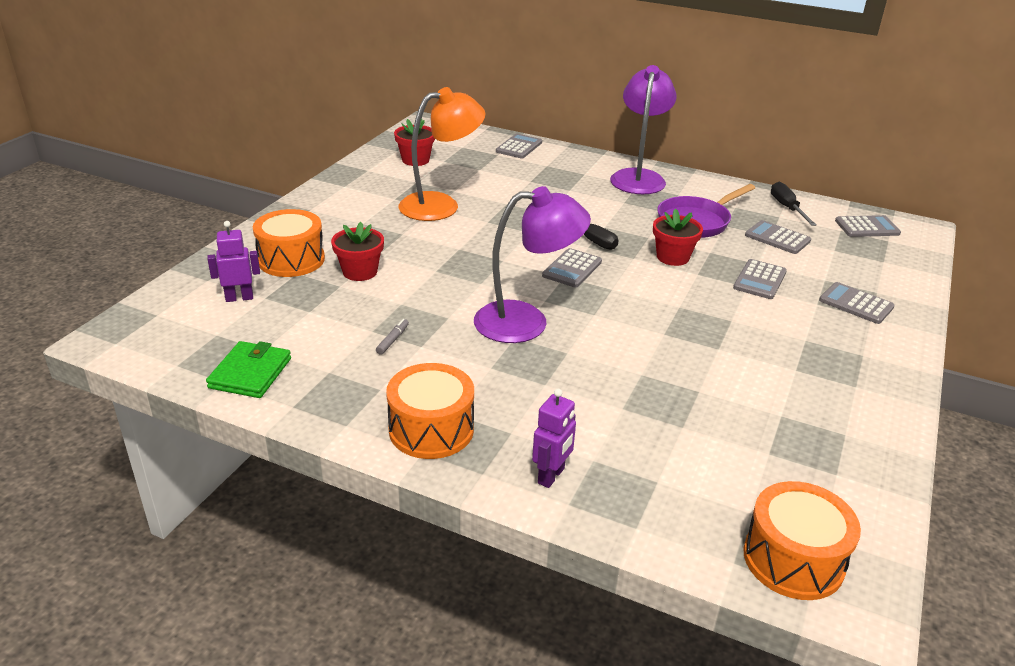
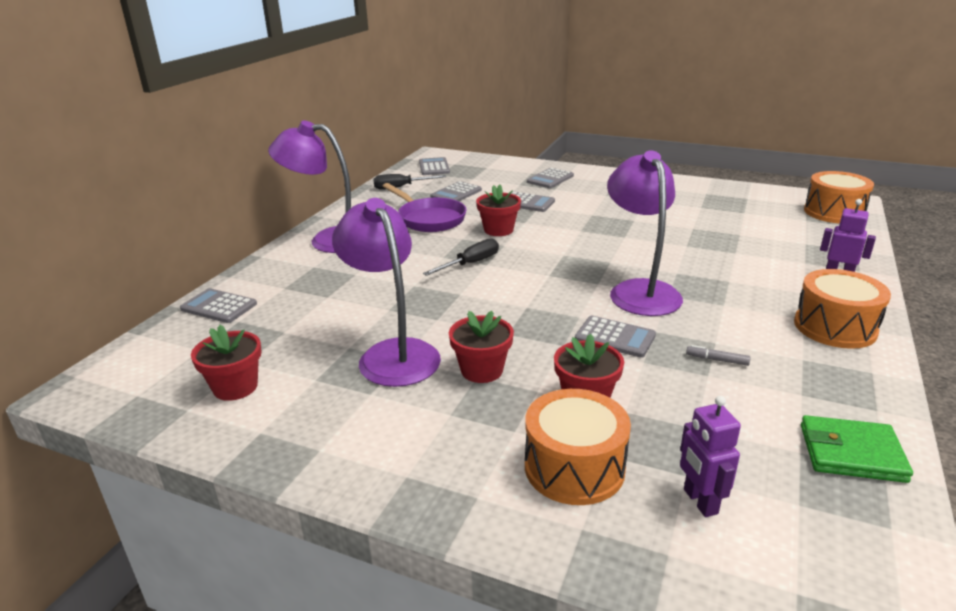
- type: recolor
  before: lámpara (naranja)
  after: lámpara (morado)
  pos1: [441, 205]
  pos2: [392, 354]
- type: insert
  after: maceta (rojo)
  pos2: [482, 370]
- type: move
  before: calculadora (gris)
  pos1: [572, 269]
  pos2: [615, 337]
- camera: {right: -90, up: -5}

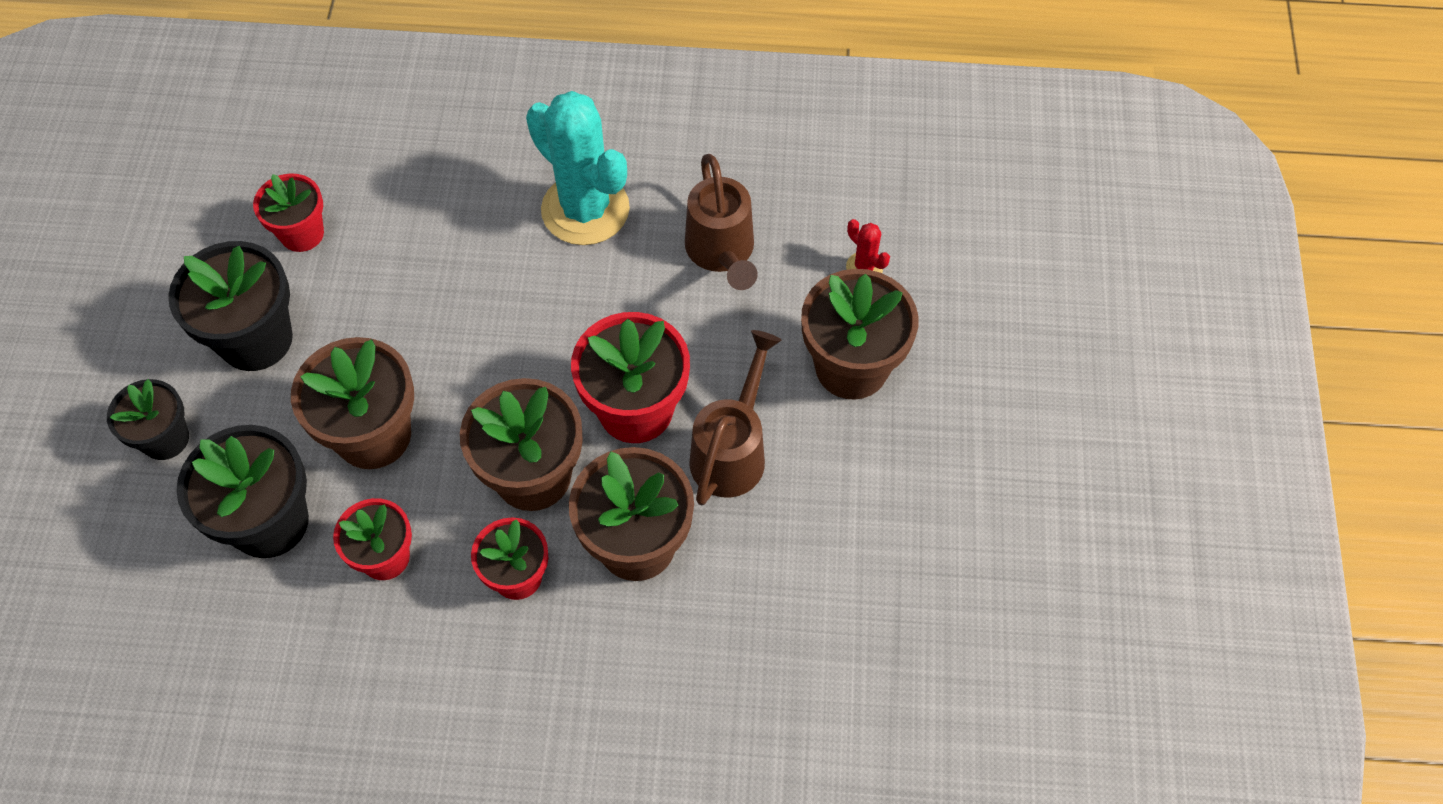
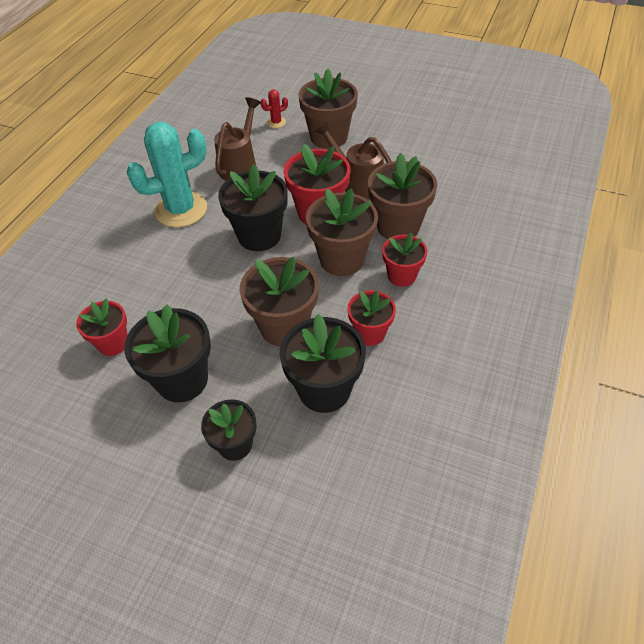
- type: rotate
  before: regadera (marrón)
  pos1: [722, 253]
  pos2: [240, 165]
  turn: -75
- type: insert
  after: maceta (negro)
  pos2: [259, 236]
- camera: {right: -70, up: -10}

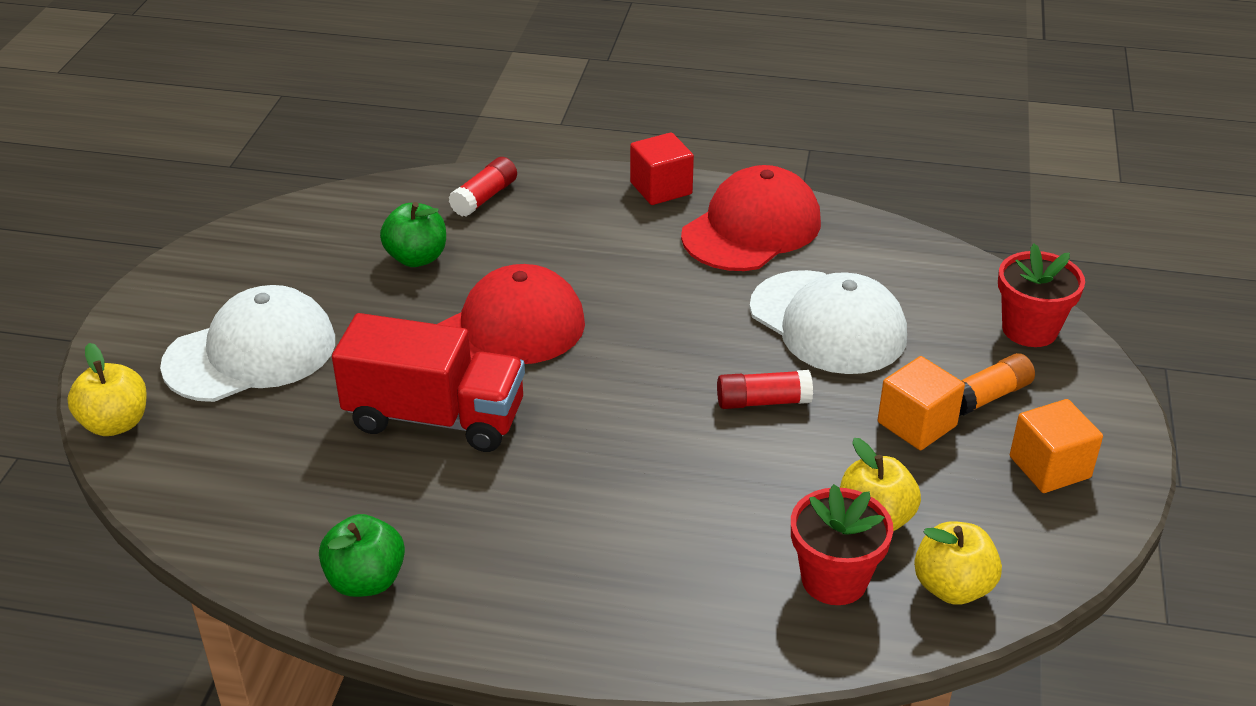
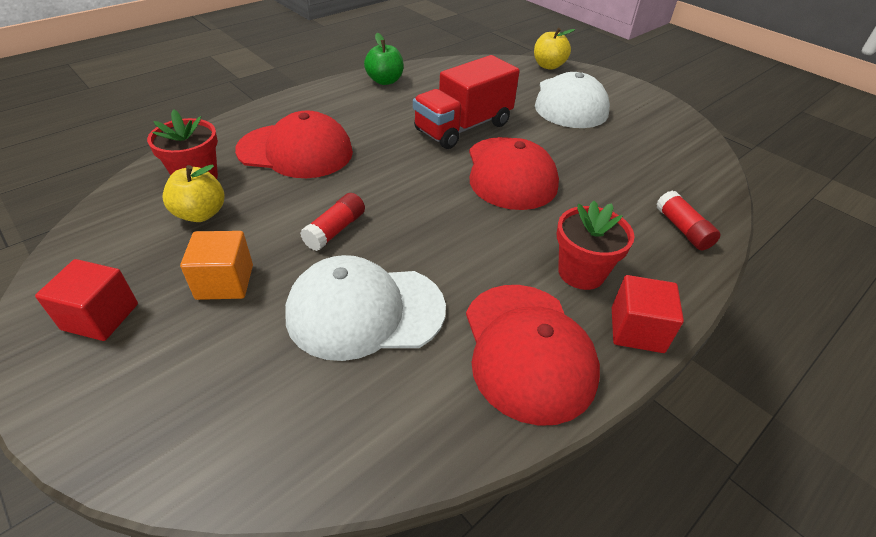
- type: recolor
  before: cubo (naranja)
  after: cubo (rojo)
  pos1: [1049, 467]
  pos2: [100, 317]
- type: insert
  after: gorra (rojo)
  pos2: [296, 151]
- type: move
  before: maceta (rojo)
  pos1: [1029, 329]
  pos2: [581, 272]
- type: delete
  before: manzana (verde)
  pos1: [417, 258]
- type: delete
  before: manzana (amarillo)
  pos1: [952, 587]
- type: delete
  before: barra de pegamento (naranja)
  pos1: [988, 396]
- camera: {right: 125, up: 5}

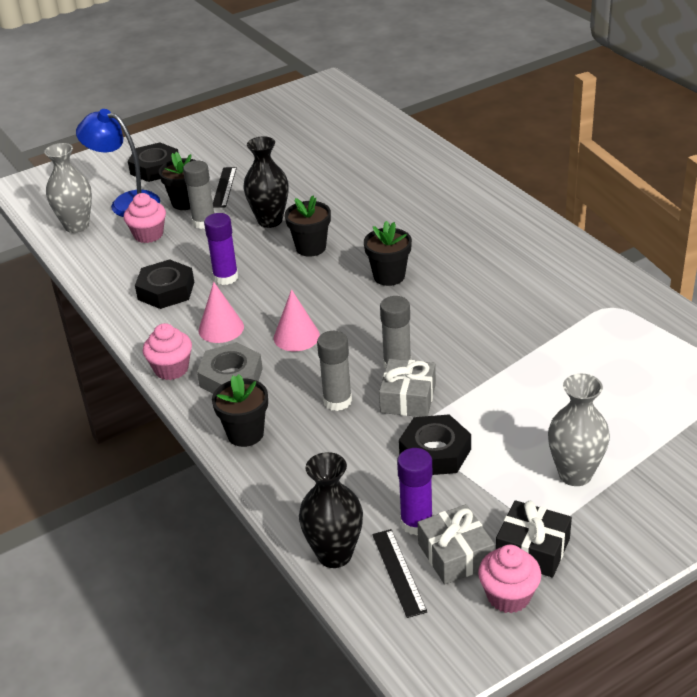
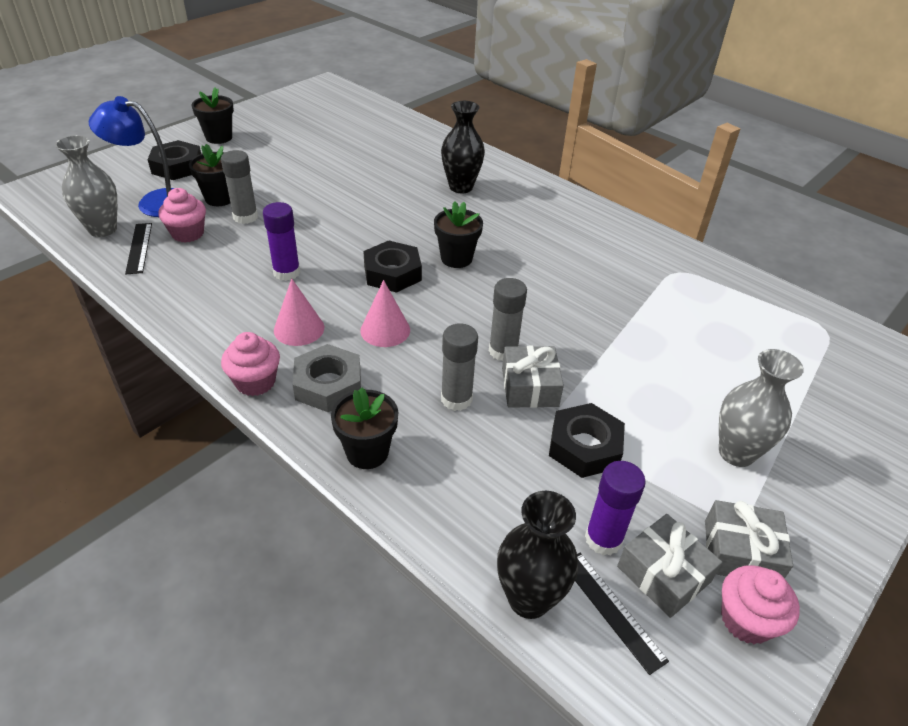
- type: move
  before: regla (negro)
  pos1: [224, 187]
  pos2: [139, 248]
- type: move
  before: maceta (negro)
  pos1: [311, 248]
  pos2: [219, 137]
- type: move
  before: tuerca (negro)
  pos1: [166, 290]
  pos2: [392, 273]
- type: move
  before: florero (negro)
  pos1: [270, 221]
  pos2: [461, 187]
- type: recolor
  before: regalo (negro)
  after: regalo (gris)
  pos1: [532, 549]
  pos2: [740, 552]
- camera: {right: -20, up: 5}

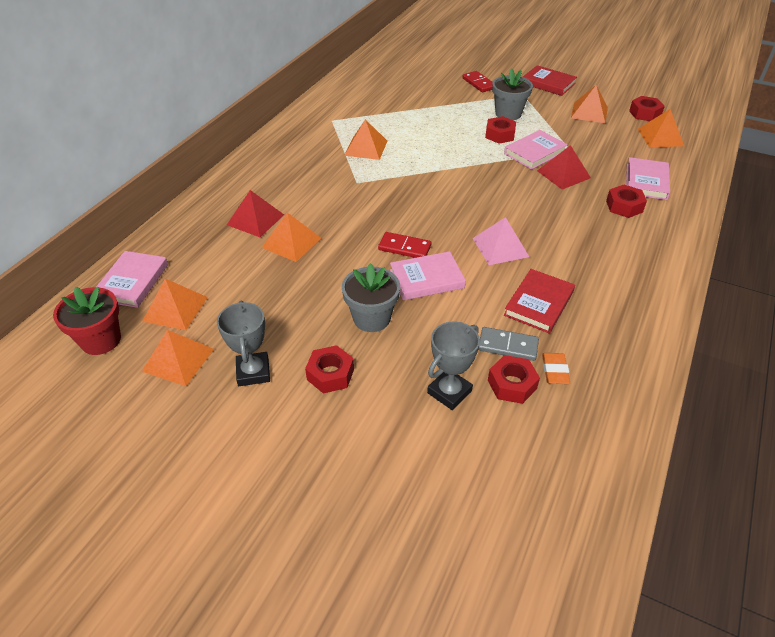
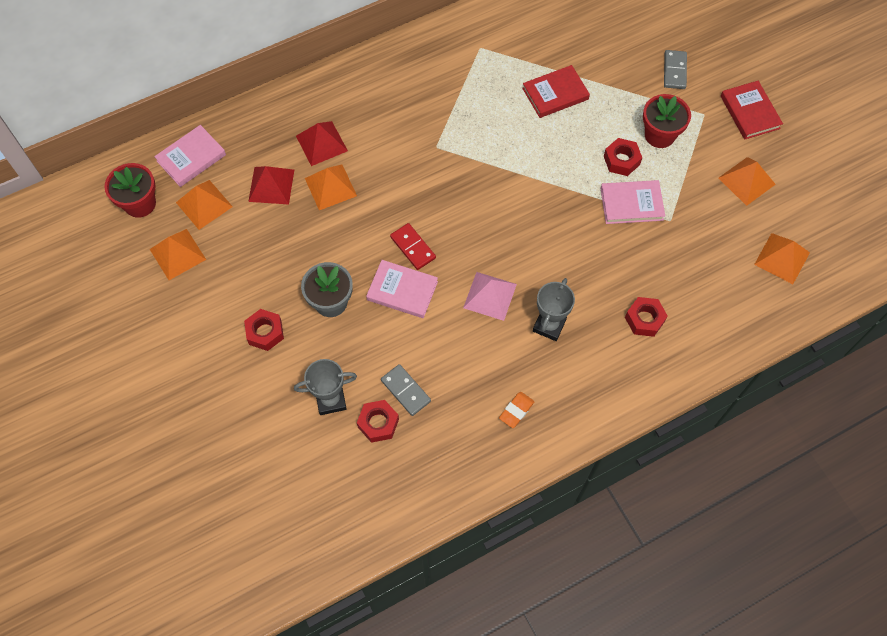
- type: move
  before: pirámide (rojo)
  pos1: [563, 174]
  pos2: [271, 185]
- type: move
  before: goma de borrar (naranja)
  pos1: [554, 371]
  pos2: [516, 411]
- type: move
  before: libro (rojo)
  pos1: [538, 303]
  pos2: [555, 94]
- type: move
  before: trofeo (gris)
  pos1: [253, 372]
  pos2: [549, 325]
- type: recolor
  before: maceta (gris)
  after: maceta (rojo)
  pos1: [508, 114]
  pos2: [659, 135]
- type: recolor
  before: ficha de dominó (rojo)
  after: ficha de dominó (gris)
  pos1: [479, 83]
  pos2: [674, 71]
- type: delete
  before: pirámide (naranja)
  pos1: [366, 148]
- type: delete
  before: libro (rosa)
  pos1: [646, 181]
- type: delete
  before: tuerca (rojo)
  pos1: [645, 113]
- camera: {right: 35, up: 20}

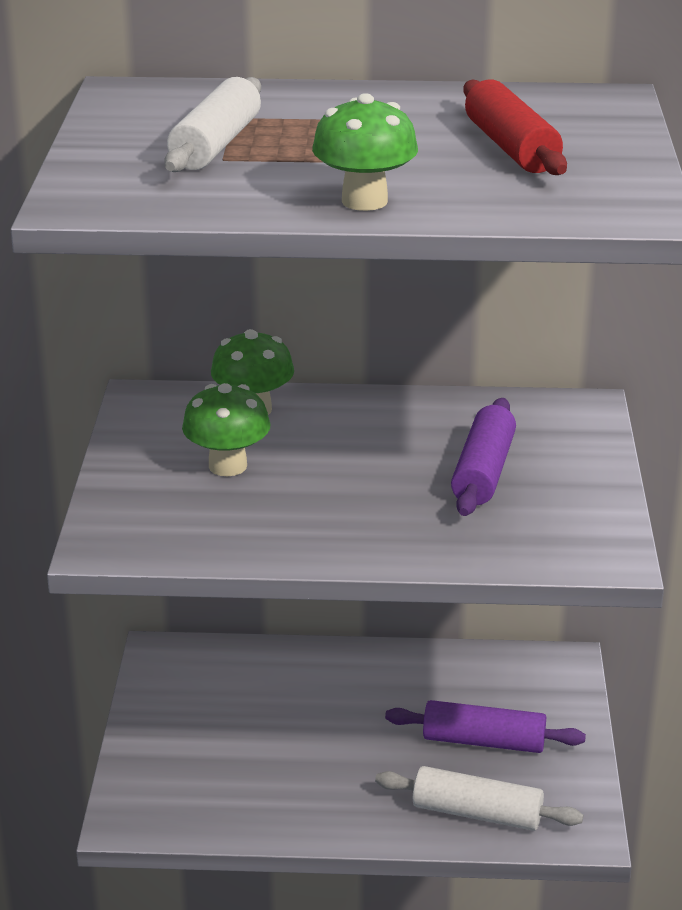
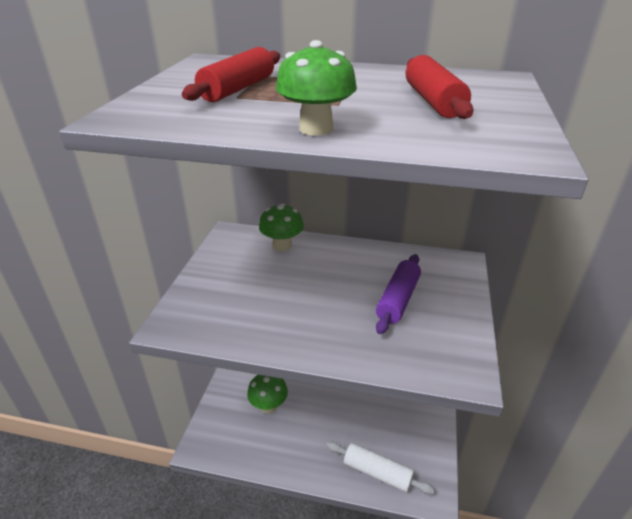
- type: recolor
  before: rodillo (blanco)
  after: rodillo (rojo)
  pos1: [216, 145]
  pos2: [238, 89]
- type: move
  before: seta (verde)
  pos1: [227, 466]
  pos2: [268, 406]
- type: delete
  before: rodillo (morado)
  pos1: [484, 741]
- camera: {right: 10, up: 5}

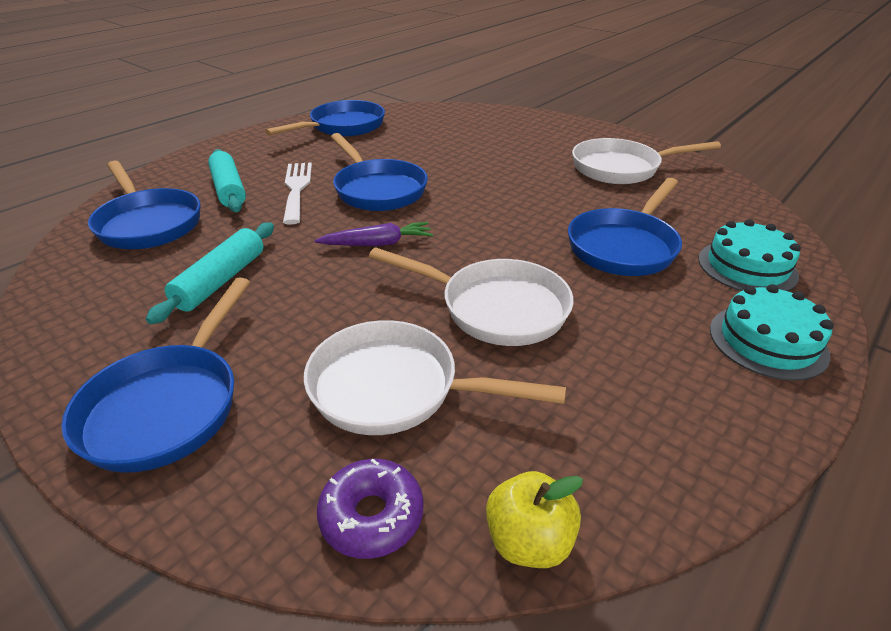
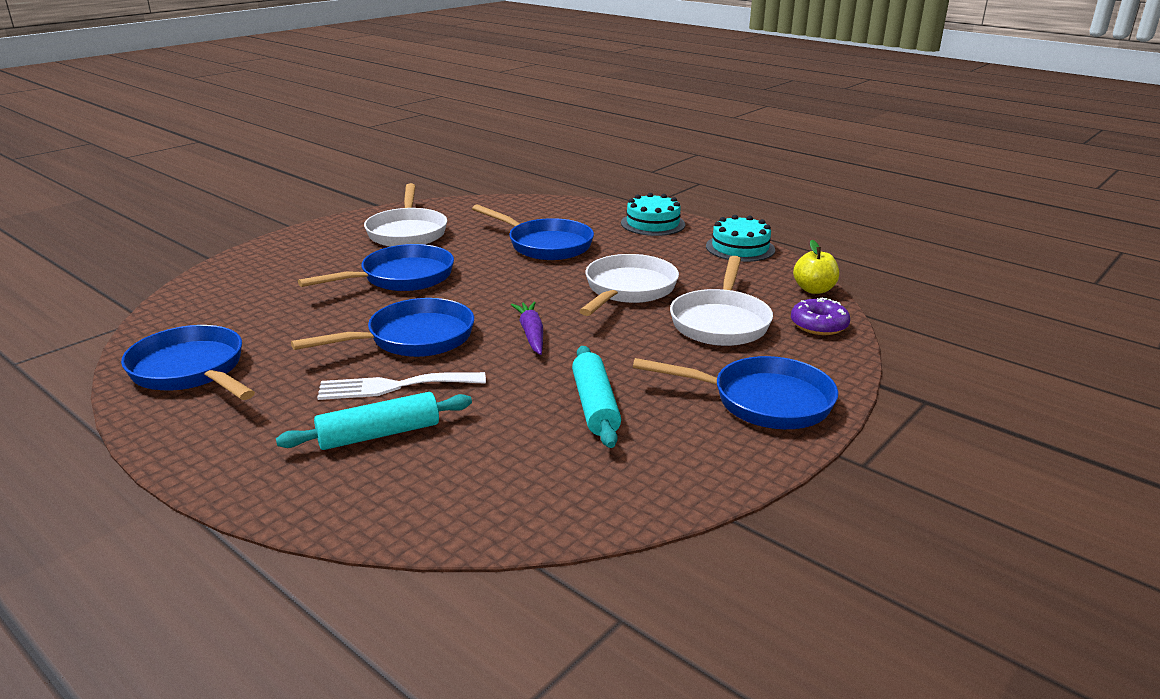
- type: move
  before: sartén (azul)
  pos1: [148, 223]
  pos2: [401, 277]
- type: rotate
  before: rodillo (turquesa)
  pos1: [221, 280]
  pos2: [595, 406]
  turn: 60
- type: move
  before: tarta (turquesa)
  pos1: [747, 267]
  pos2: [740, 248]
- camera: {right: -90, up: -10}

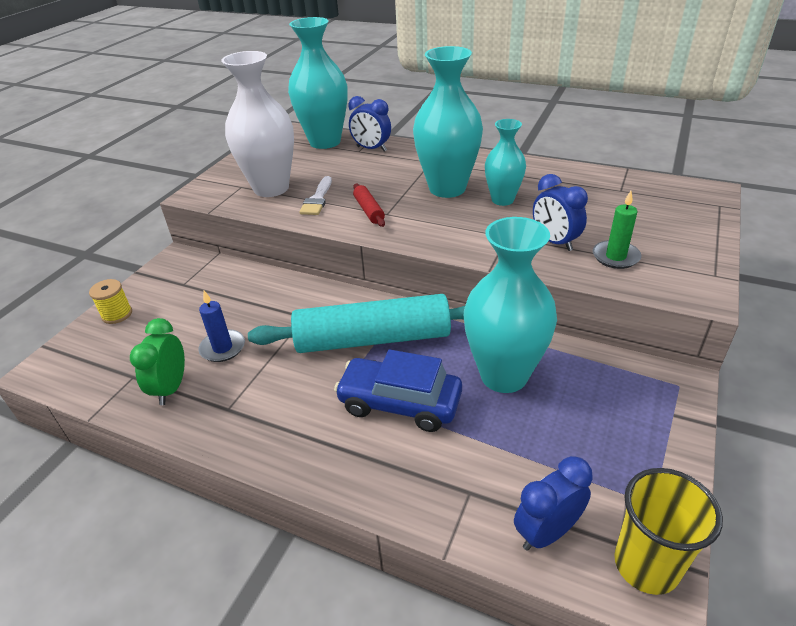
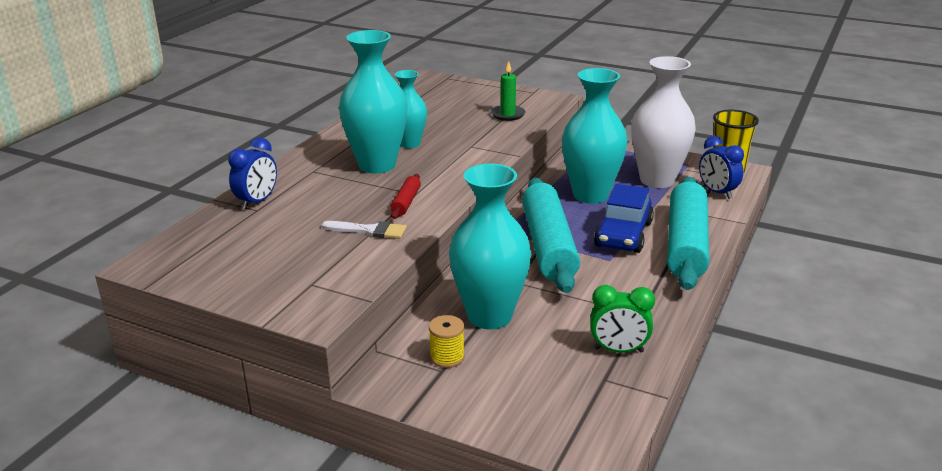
- type: rotate
  before: rodillo (rojo)
  pos1: [369, 210]
  pos2: [406, 202]
  turn: -60
- type: move
  before: carrete (amarillo)
  pos1: [117, 314]
  pos2: [447, 357]
- type: move
  before: florero (turquesa)
  pos1: [325, 142]
  pos2: [489, 316]
- type: move
  before: florero (blanco)
  pos1: [271, 188]
  pos2: [657, 180]
- type: insert
  after: rodillo (turquesa)
  pos2: [686, 244]
- type: delete
  before: vela (azul)
  pos1: [223, 348]
- type: delete
  before: despertador (azul)
  pos1: [555, 242]
- camera: {right: -90, up: -10}

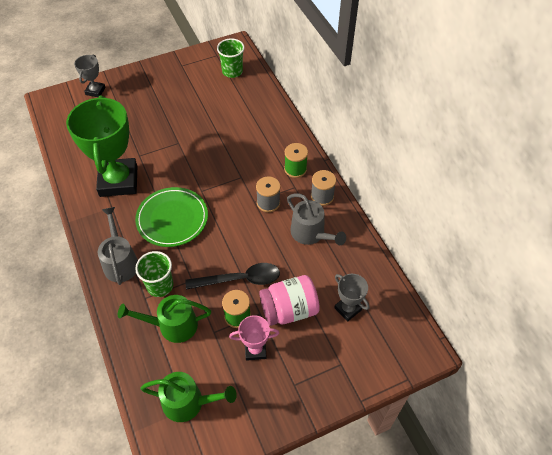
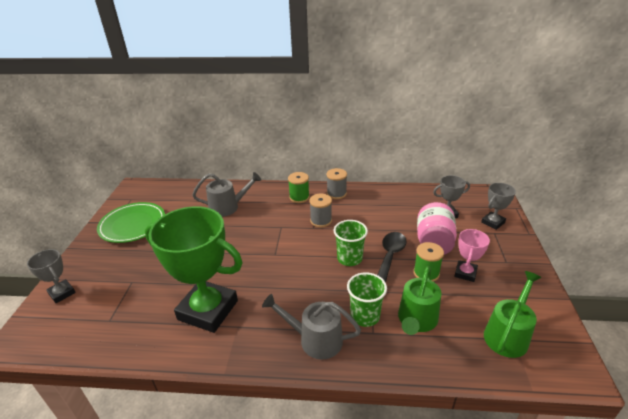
- type: move
  before: plato (verde)
  pos1: [172, 219]
  pos2: [133, 225]
- type: move
  before: regadera (gris)
  pos1: [310, 233]
  pos2: [228, 207]
- type: move
  before: vaso (verde)
  pos1: [232, 71]
  pos2: [349, 258]
- type: insert
  after: trofeo (gris)
  pos2: [493, 222]
- camera: {right: -60, up: -20}

